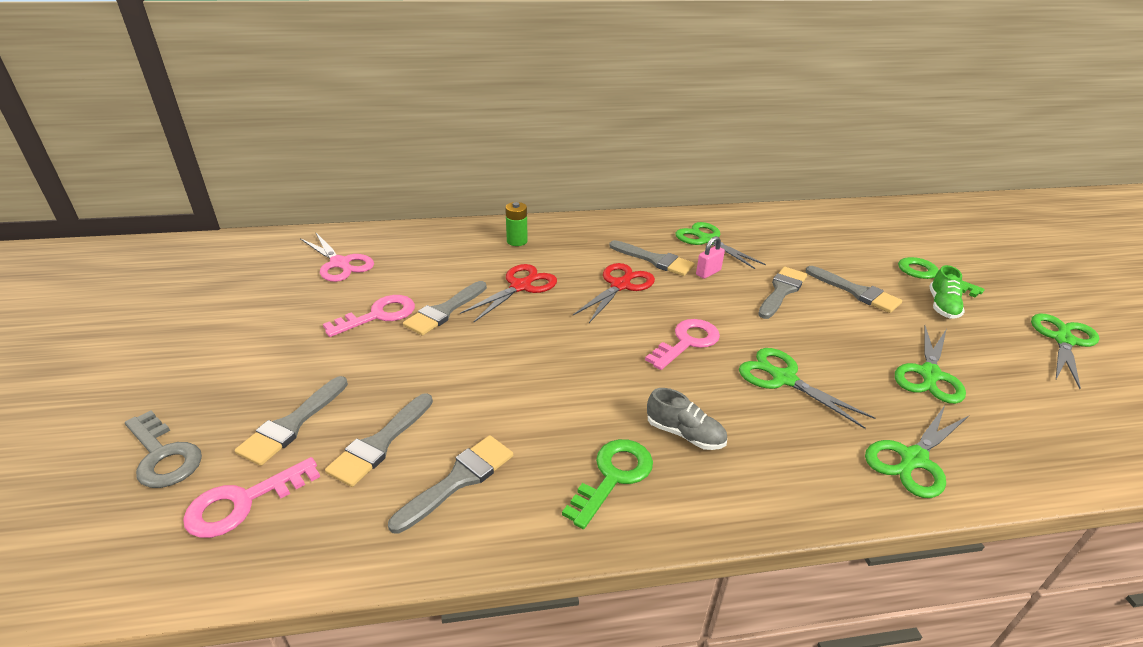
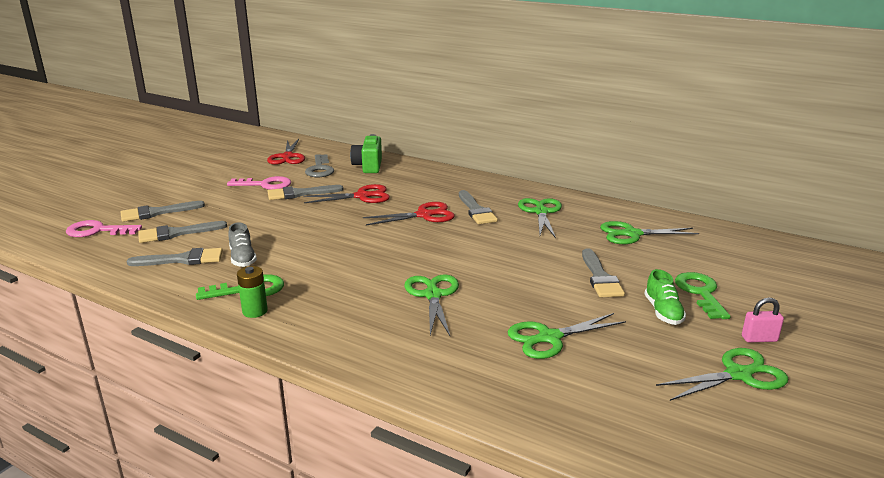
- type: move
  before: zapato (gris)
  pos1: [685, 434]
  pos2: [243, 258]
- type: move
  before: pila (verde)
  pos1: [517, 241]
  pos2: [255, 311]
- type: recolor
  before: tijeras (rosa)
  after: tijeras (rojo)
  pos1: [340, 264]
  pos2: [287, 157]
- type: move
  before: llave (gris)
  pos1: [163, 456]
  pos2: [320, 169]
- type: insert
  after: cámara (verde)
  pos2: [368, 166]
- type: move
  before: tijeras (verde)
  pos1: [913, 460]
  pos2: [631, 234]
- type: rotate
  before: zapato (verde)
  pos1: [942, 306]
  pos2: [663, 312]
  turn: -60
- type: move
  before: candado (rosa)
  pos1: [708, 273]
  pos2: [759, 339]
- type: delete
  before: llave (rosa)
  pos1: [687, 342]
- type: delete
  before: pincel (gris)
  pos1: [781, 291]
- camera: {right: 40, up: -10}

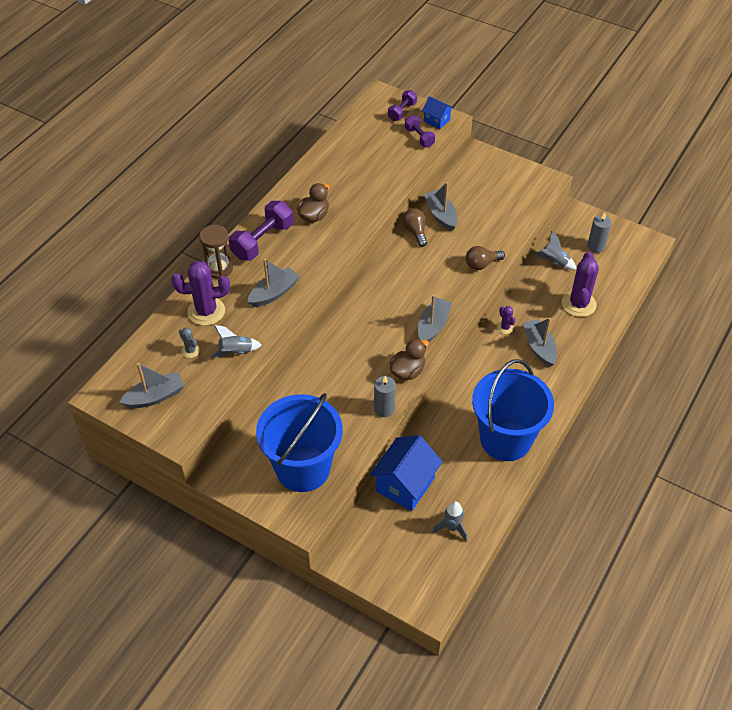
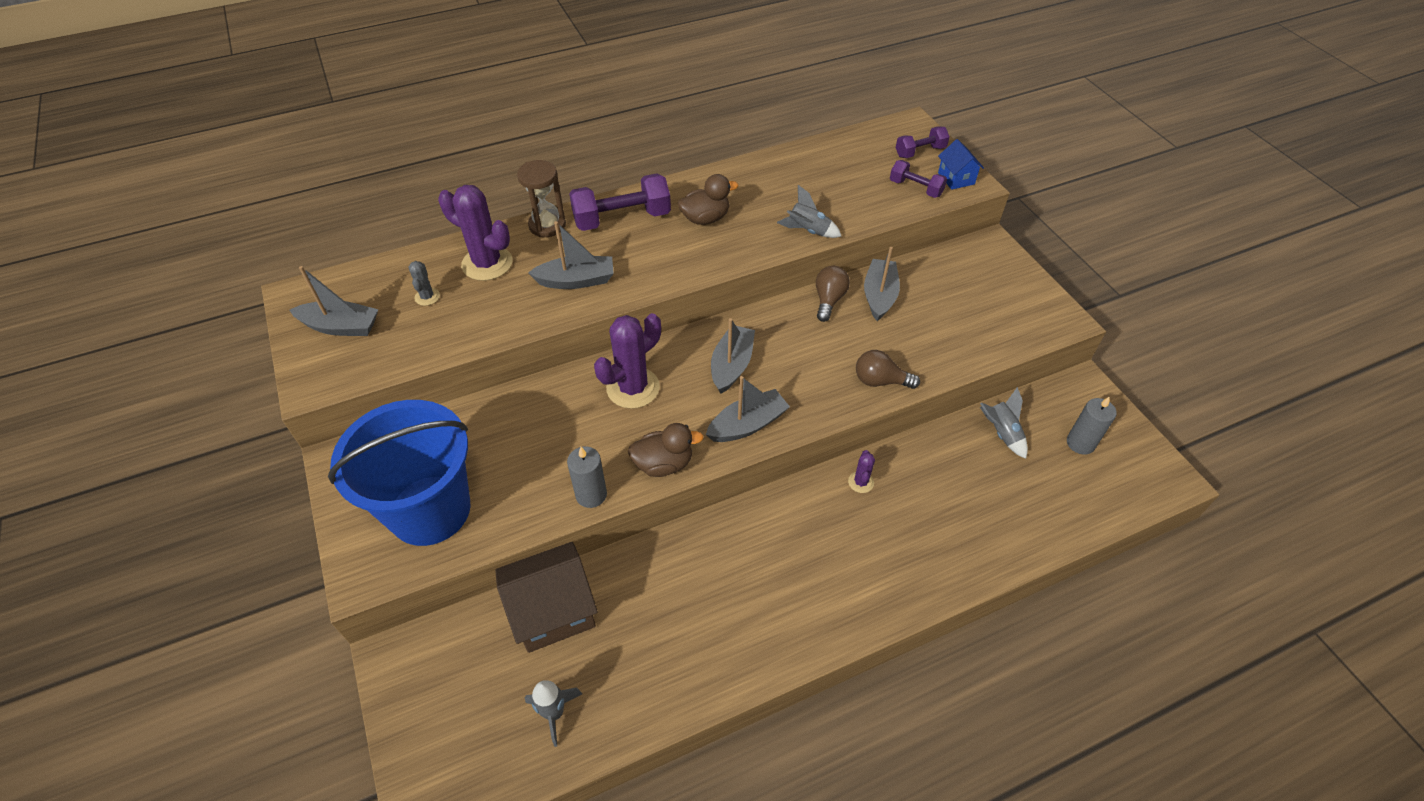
- type: recolor
  before: casa (azul)
  after: casa (marrón)
  pos1: [405, 484]
  pos2: [553, 611]
- type: move
  before: cactus (morado)
  pos1: [578, 304]
  pos2: [633, 388]
- type: move
  before: barco (gris)
  pos1: [539, 347]
  pos2: [731, 365]
- type: move
  before: cohete (gris)
  pos1: [236, 352]
  pos2: [808, 231]
- type: rotate
  before: mancuerna (morado)
  pos1: [419, 137]
  pos2: [915, 188]
  turn: -60
- type: delete
  before: balde (azul)
  pos1: [505, 439]
- camera: {right: 35, up: 0}

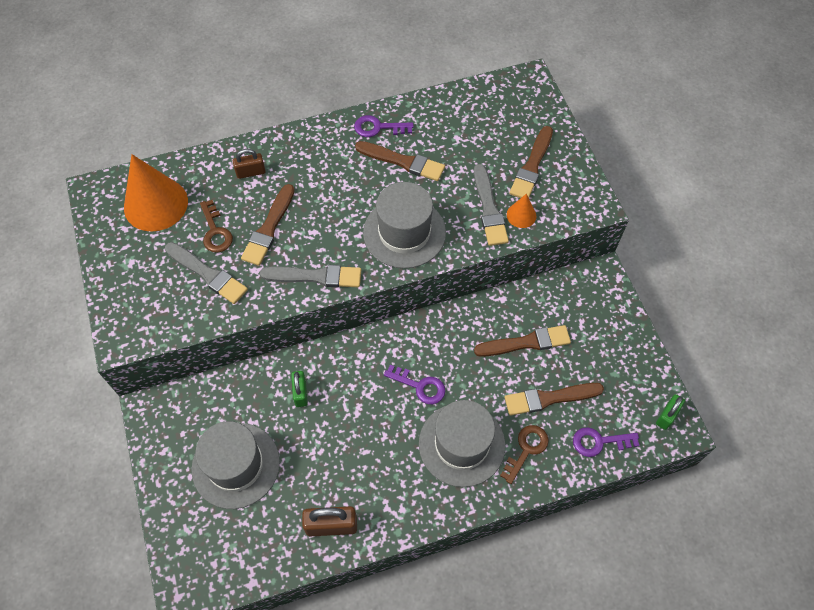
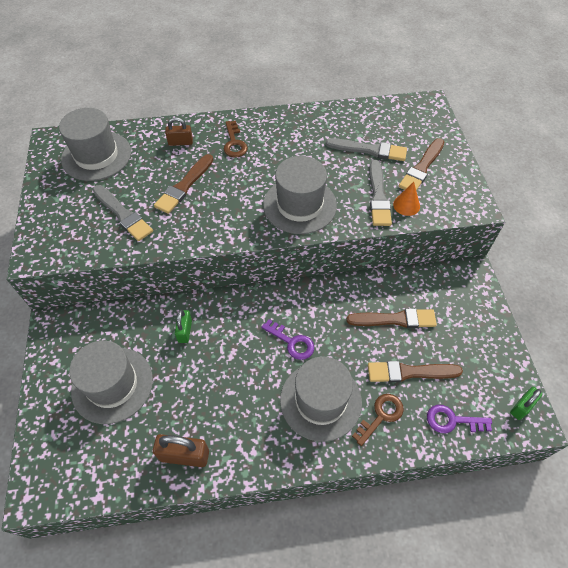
- type: replace
  before: cono (naranja)
  after: sombrero (gris)
  pos1: [156, 204]
  pos2: [96, 156]
- type: move
  before: llave (marrón)
  pos1: [215, 231]
  pos2: [234, 143]
- type: move
  before: pincel (gris)
  pos1: [316, 276]
  pos2: [369, 150]
- type: delete
  before: llave (morado)
  pos1: [378, 128]
- type: delete
  before: pincel (marrón)
  pos1: [403, 161]
- camera: {right: 10, up: -5}

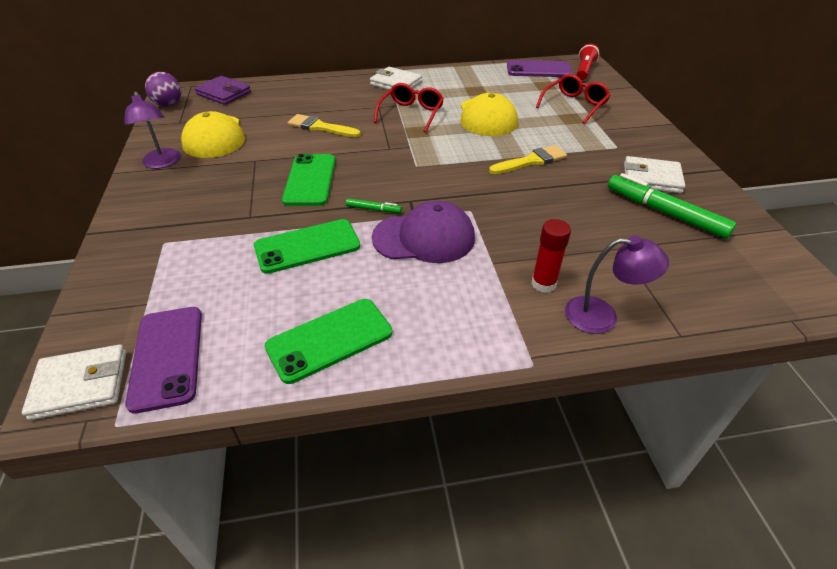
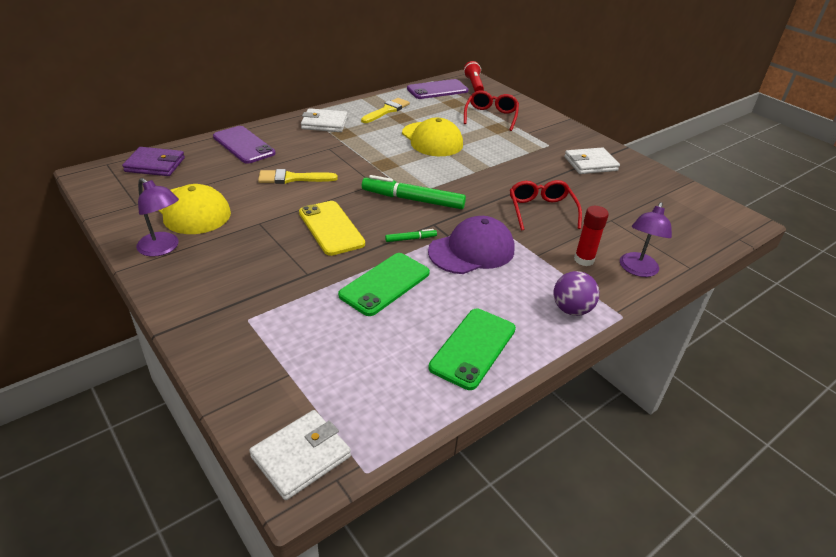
- type: move
  before: móvil (morado)
  pos1: [167, 357]
  pos2: [244, 145]
- type: recolor
  before: móvil (verde)
  after: móvil (amarillo)
  pos1: [310, 180]
  pos2: [331, 228]
- type: move
  before: pincel (amarillo)
  pos1: [531, 161]
  pos2: [387, 110]
- type: move
  before: rotulador (verde)
  pos1: [665, 212]
  pos2: [413, 199]
- type: move
  before: gafas (rojo)
  pos1: [411, 113]
  pos2: [541, 210]
- type: move
  before: pelota (morado)
  pos1: [168, 104]
  pos2: [571, 309]
- type: rotate
  before: lámpara (morado)
  pos1: [602, 316]
  pos2: [637, 270]
  turn: 135
- camera: {right: -30, up: -5}

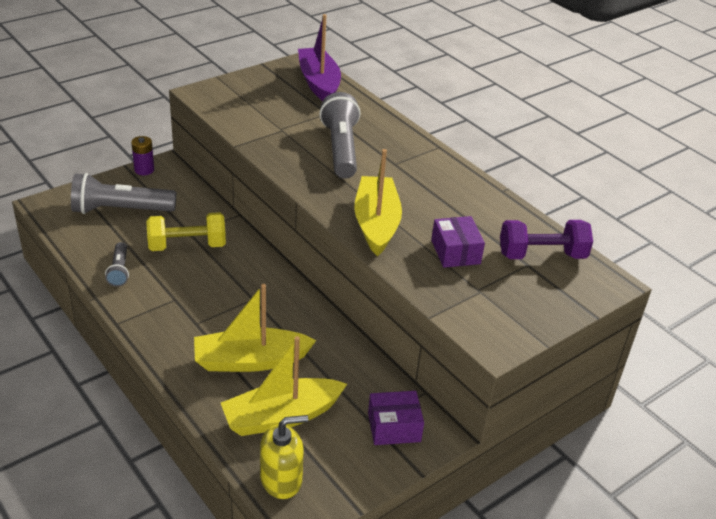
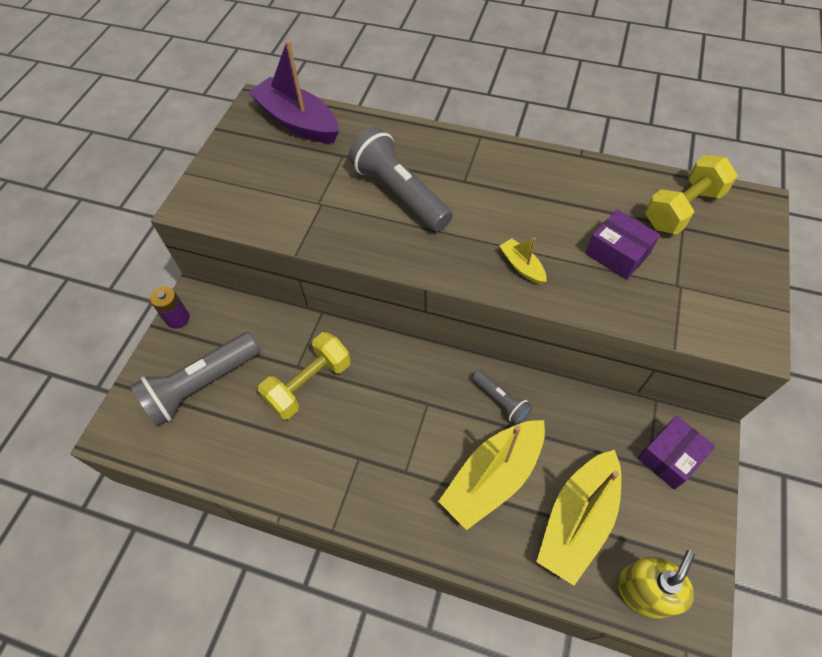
- type: move
  before: lámpara de mano (gris)
  pos1: [119, 271]
  pos2: [500, 401]
- type: resize
  before: barco (amarillo)
  pos1: [376, 224]
  pos2: [522, 266]
  scale: 0.46
- type: recolor
  before: mancuerna (morado)
  after: mancuerna (amarillo)
  pos1: [541, 255]
  pos2: [682, 209]
- camera: {right: -30, up: 20}

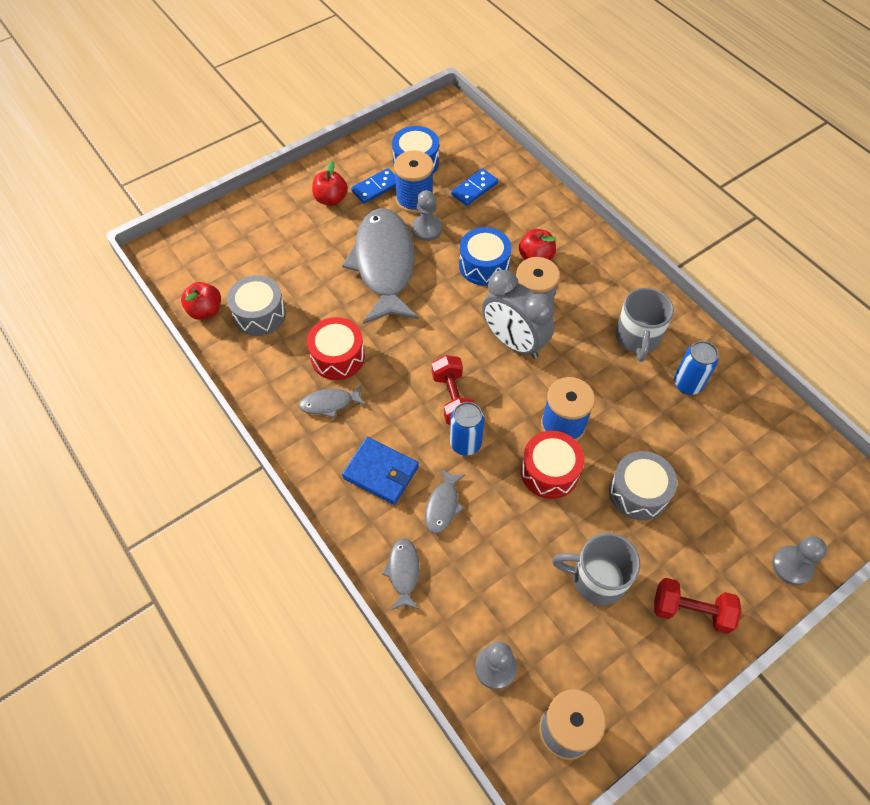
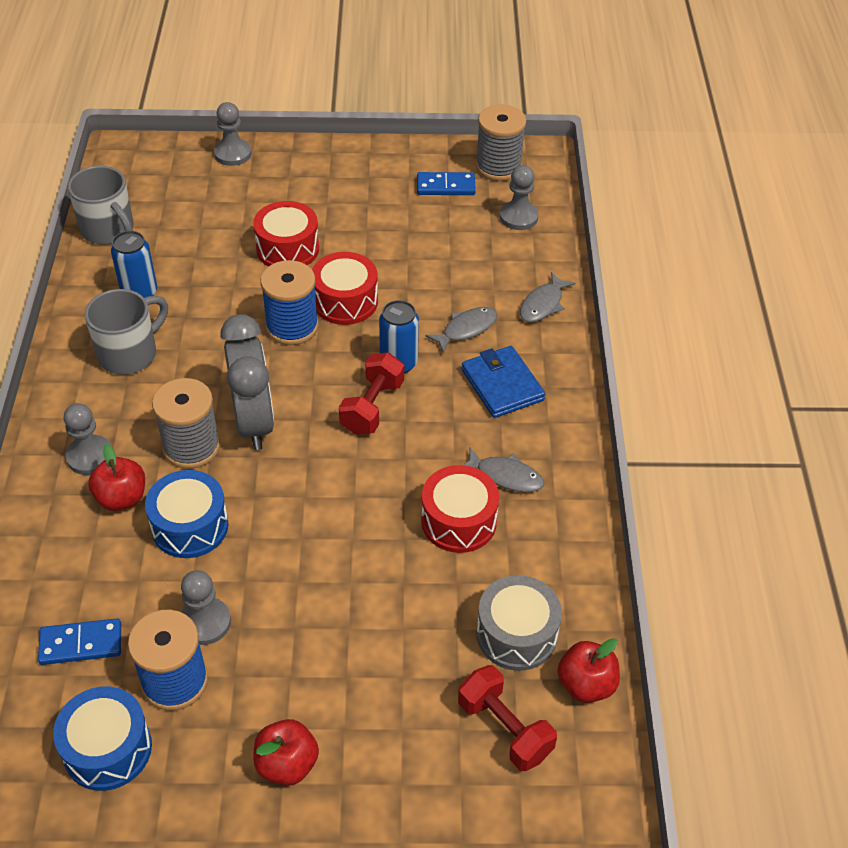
- type: insert
  after: peón (gris)
  pos2: [90, 456]
- type: move
  before: taza (gris)
  pos1: [596, 579]
  pos2: [108, 230]
- type: recolor
  before: tambor (gris)
  after: tambor (rojo)
  pos1: [638, 492]
  pos2: [287, 249]
- type: move
  before: ficha de dominó (azul)
  pos1: [376, 188]
  pos2: [445, 186]
- type: move
  before: mancuerna (rojo)
  pos1: [691, 611]
  pos2: [504, 729]
- type: delete
  before: pez (gris)
  pos1: [384, 265]
- camera: {right: -145, up: -10}

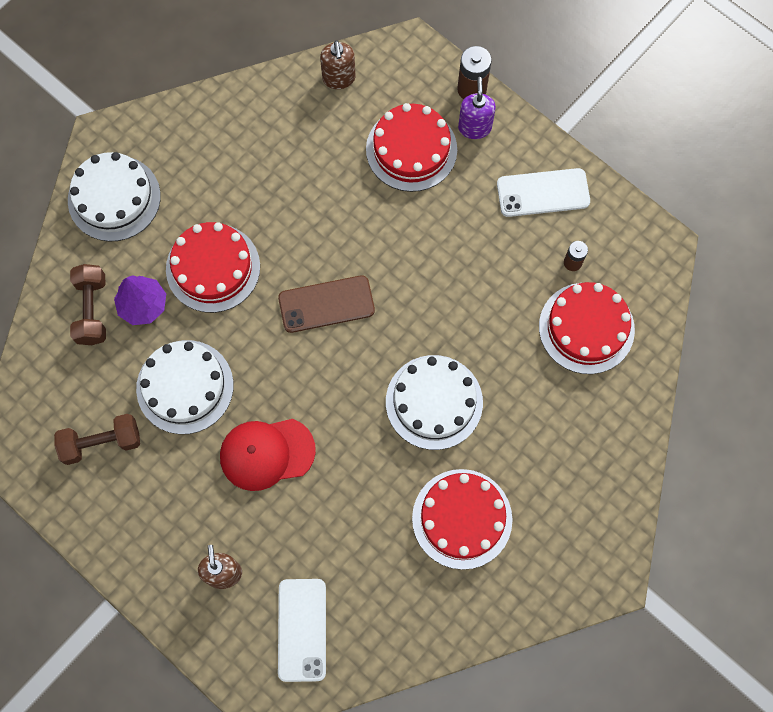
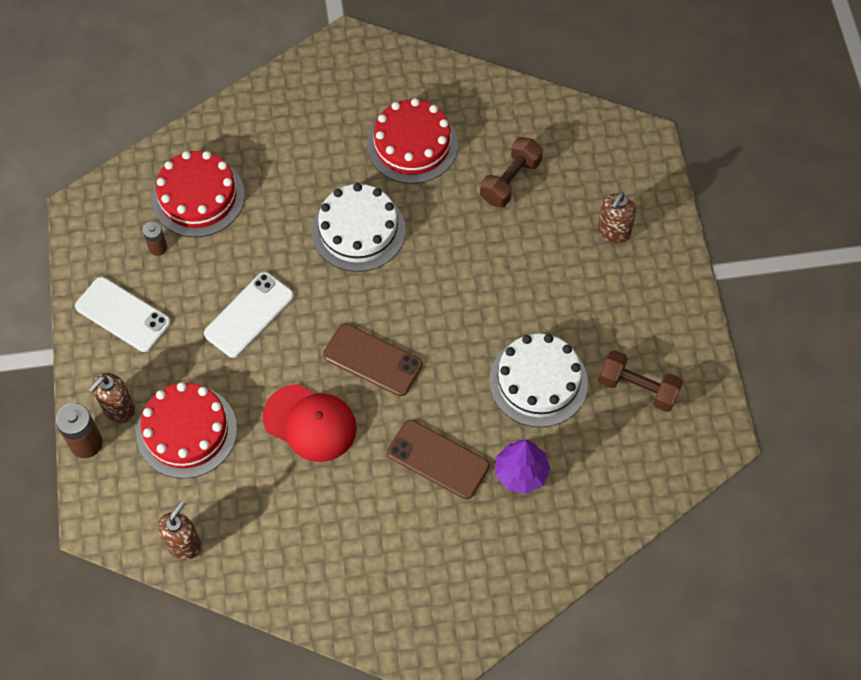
- type: recolor
  before: dispensador de jabón (morado)
  after: dispensador de jabón (marrón)
  pos1: [474, 127]
  pos2: [118, 409]
- type: move
  before: móvil (blanco)
  pos1: [302, 629]
  pos2: [249, 315]
- type: move
  before: gorra (rojo)
  pos1: [267, 453]
  pos2: [310, 423]
- type: replace
  before: tarta (rojo)
  after: móvil (marrón)
  pos1: [213, 268]
  pos2: [438, 459]
- type: move
  before: mancuerna (marrón)
  pos1: [92, 310]
  pos2: [510, 181]
- type: delete
  before: tarta (blanco)
  pos1: [114, 198]
- camera: {right: -140, up: -10}

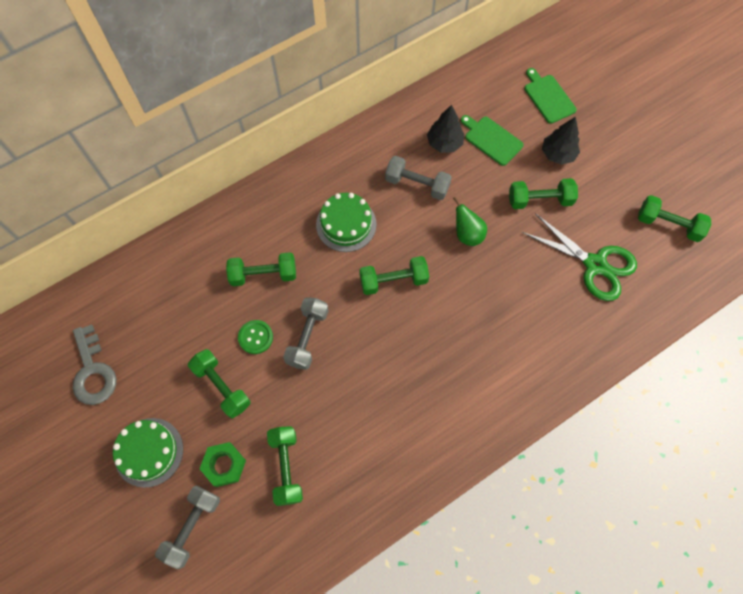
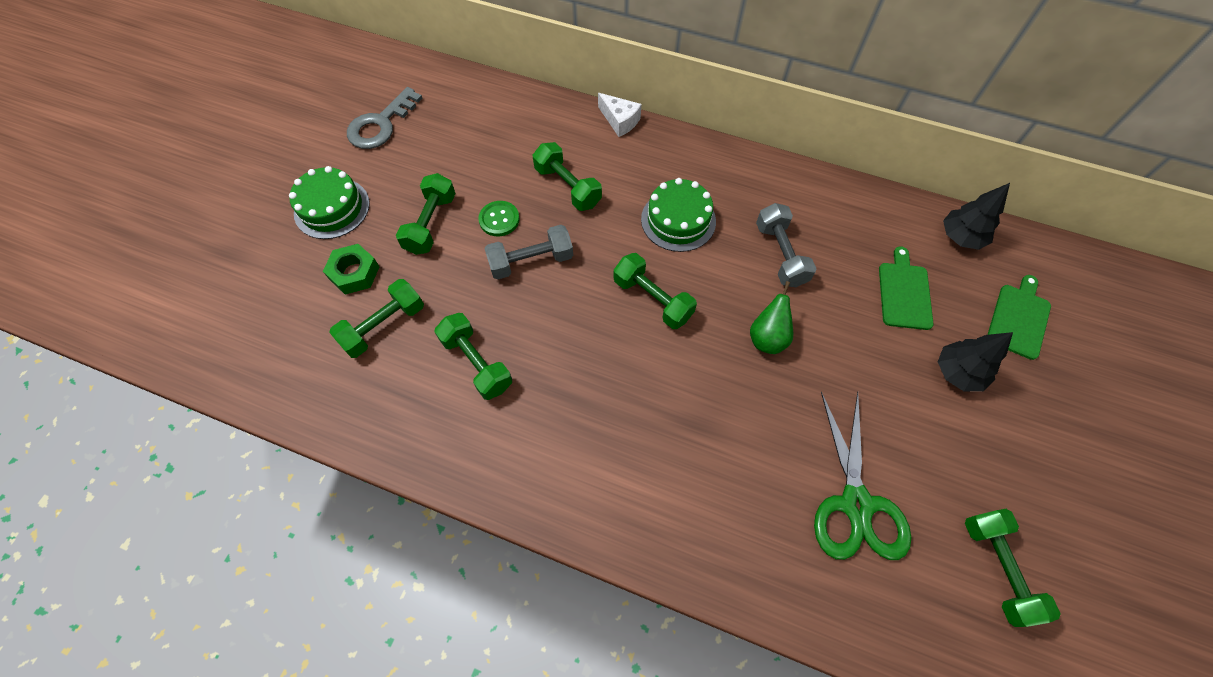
- type: move
  before: mancuerna (verde)
  pos1: [539, 200]
  pos2: [477, 363]
- type: insert
  after: queso (blanco)
  pos2: [620, 121]
- type: move
  before: árbol (negro)
  pos1: [444, 143]
  pos2: [960, 237]
- type: delete
  before: mancuerna (gris)
  pos1: [192, 527]
- camera: {right: 55, up: -5}

